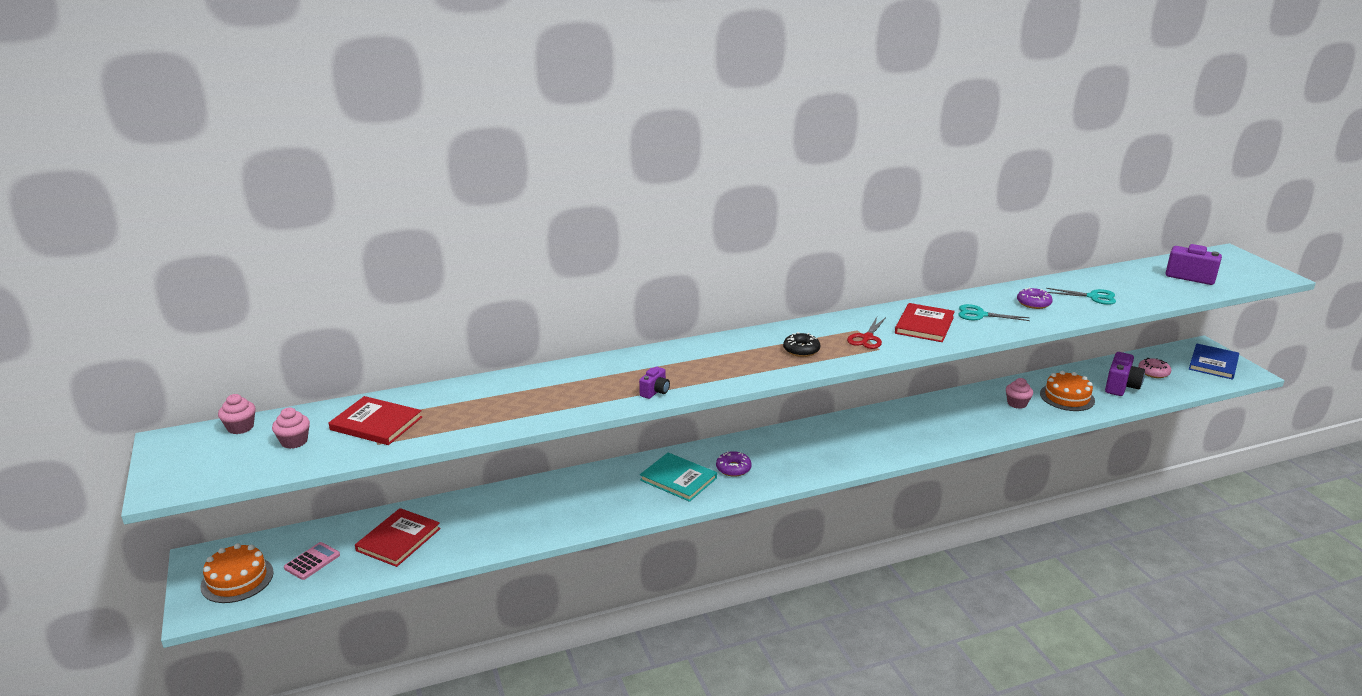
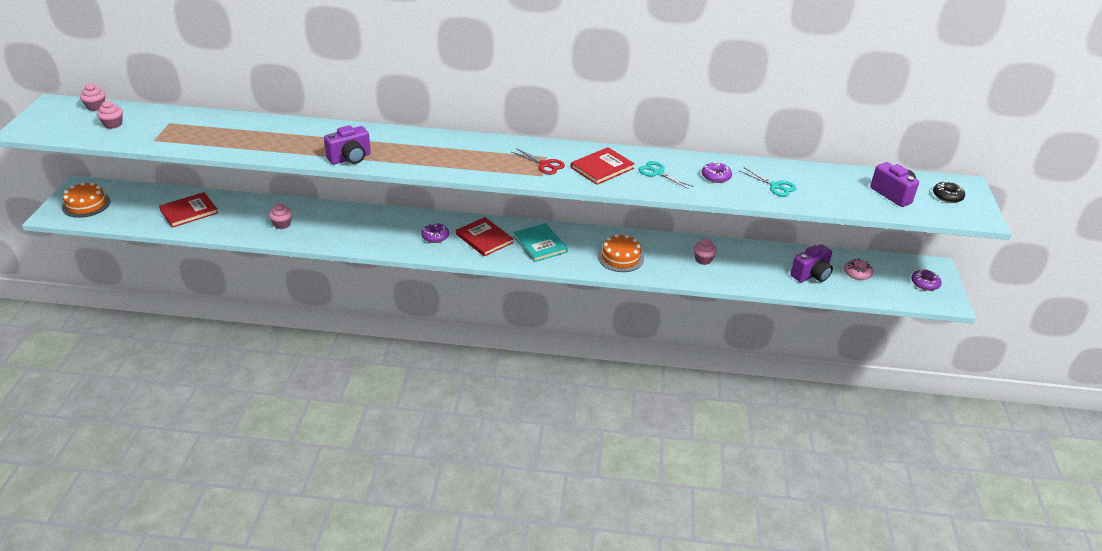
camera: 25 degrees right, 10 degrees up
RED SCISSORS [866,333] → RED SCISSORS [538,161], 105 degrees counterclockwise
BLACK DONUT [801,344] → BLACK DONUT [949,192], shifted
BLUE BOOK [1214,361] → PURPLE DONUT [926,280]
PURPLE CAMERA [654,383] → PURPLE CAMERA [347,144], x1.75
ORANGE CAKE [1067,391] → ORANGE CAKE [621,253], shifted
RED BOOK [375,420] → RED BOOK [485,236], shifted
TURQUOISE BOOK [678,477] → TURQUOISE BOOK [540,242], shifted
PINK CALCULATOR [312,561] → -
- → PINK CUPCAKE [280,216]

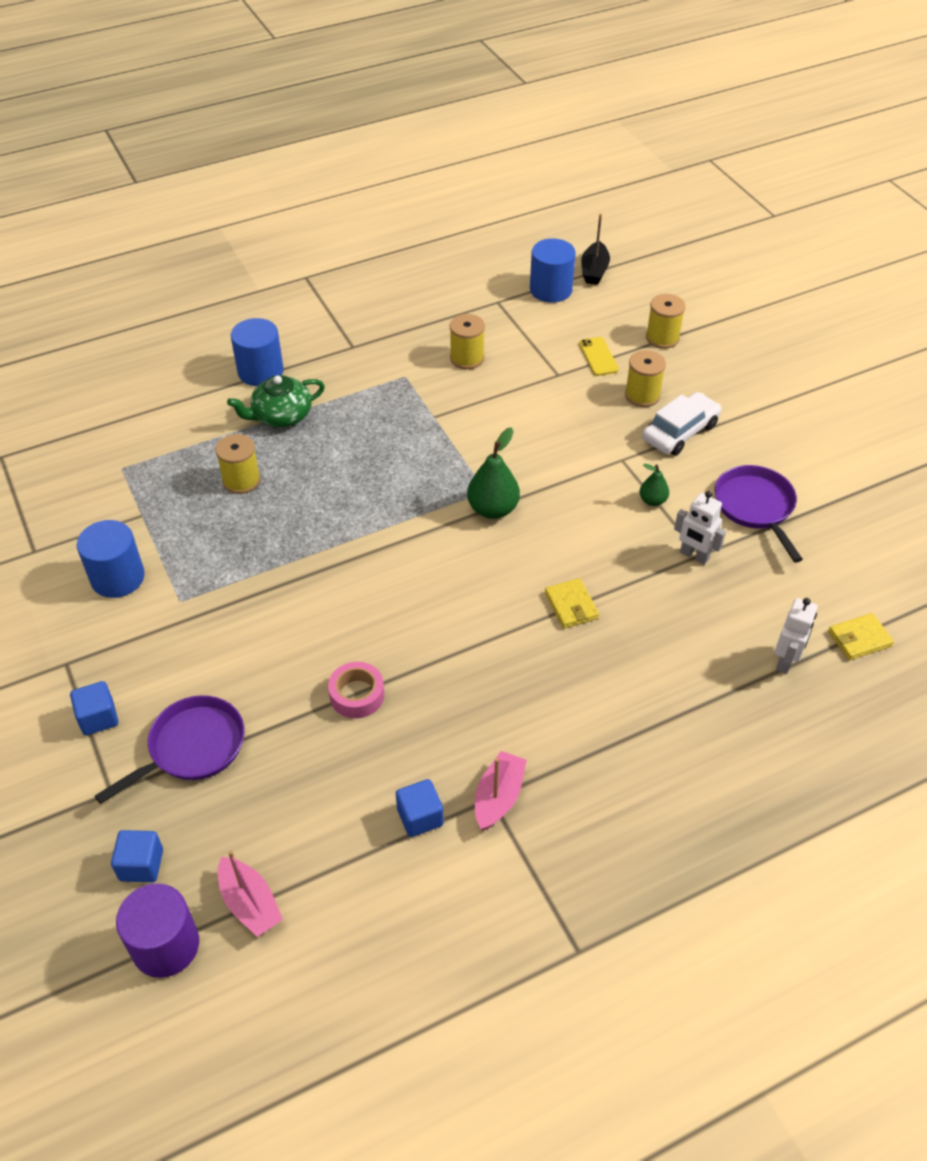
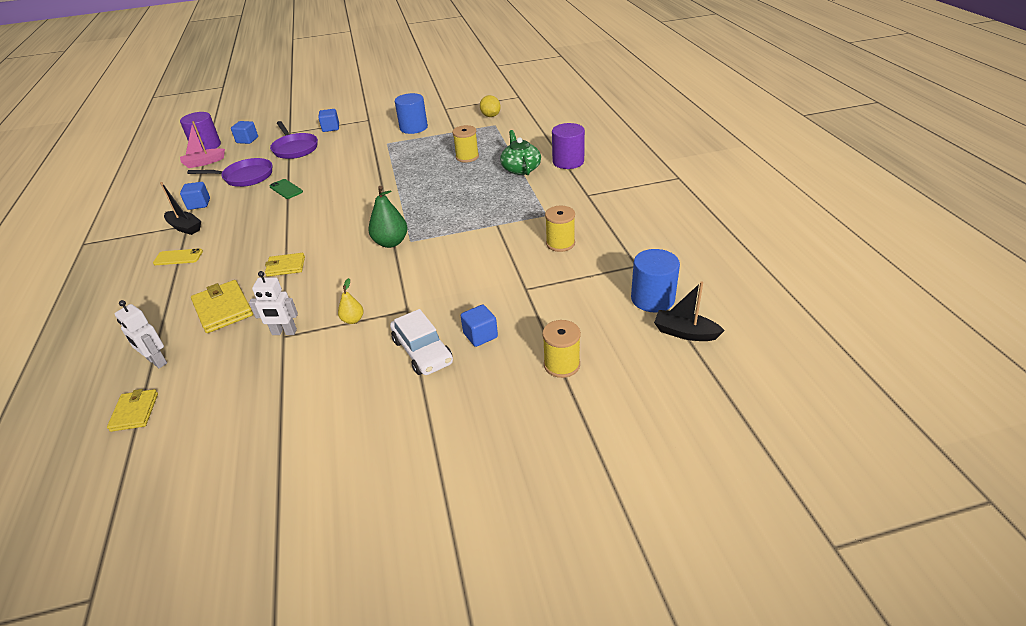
camera: 105 degrees right, 10 degrees down
BLUE CYLINDER [257,352] → PURPLE CYLINDER [568,146]
YELLOW PHONE [599,356] → YELLOW PHONE [178,256], shifted
YELLOW SPOOL [645,378] → BLUE CUBE [479,326]
GREEN PEAR [654,485] → YELLOW PEAR [351,301]
PURPLE PAN [758,514] → PURPLE PAN [229,172], shifted
WHITE ROBOT [700,528] → WHITE ROBOT [273,303], 135 degrees counterclockwise
PINK TAPE [356,690] → GREEN PHONE [286,189]
PINK BOAT [501,790] → BLACK BOAT [180,208]
- → YELLOW LEMON [490,106]
- → YELLOW WALLET [222,306]

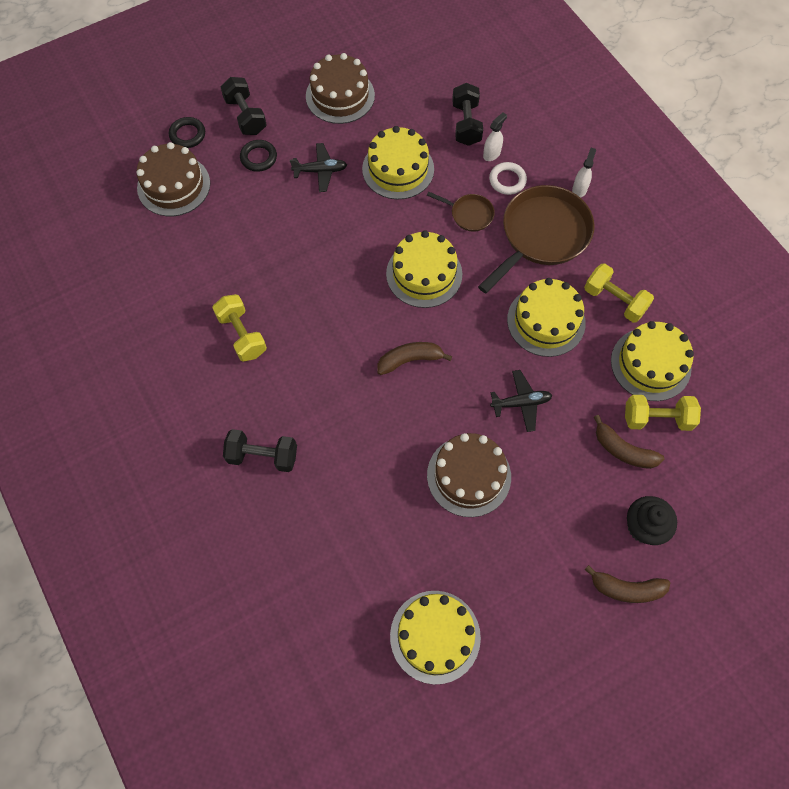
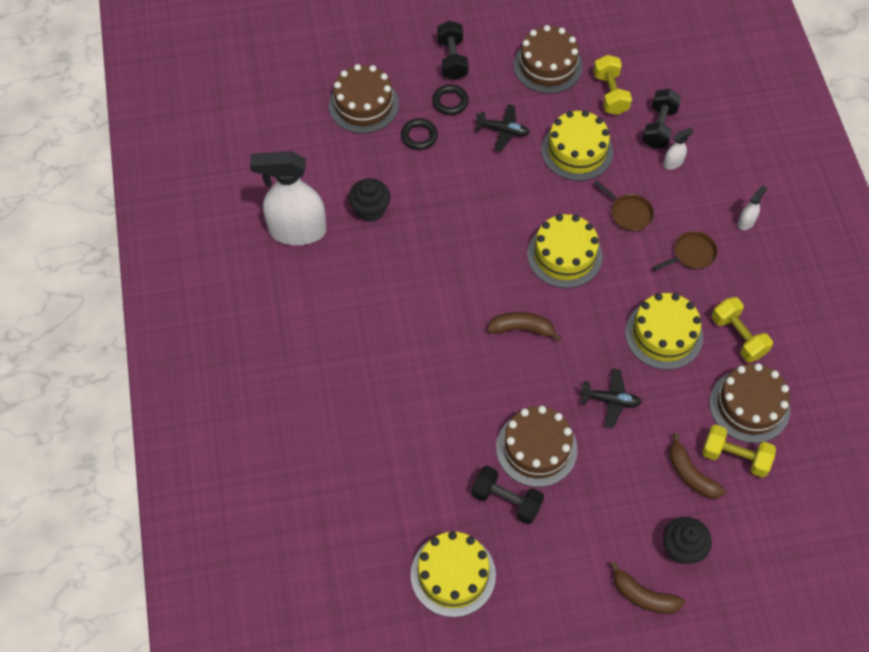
camera: 20 degrees right, 5 degrees down
BLACK RING [187,132] → BLACK RING [419,134], shifted
WHITE RING [508,178] → -
BROWN PAN [536,239] → BROWN PAN [685,251], x0.48
YELLOW DUMBBELL [239,328] → YELLOW DUMBBELL [612,85], shifted
YELLOW CAKE [652,361] → BROWN CAKE [750,403]
BLACK DUMBBELL [260,450] → BLACK DUMBBELL [508,495], shifted
- → WHITE SPRAY BOTTLE [288,198]
- → BLACK CUPCAKE [369,200]

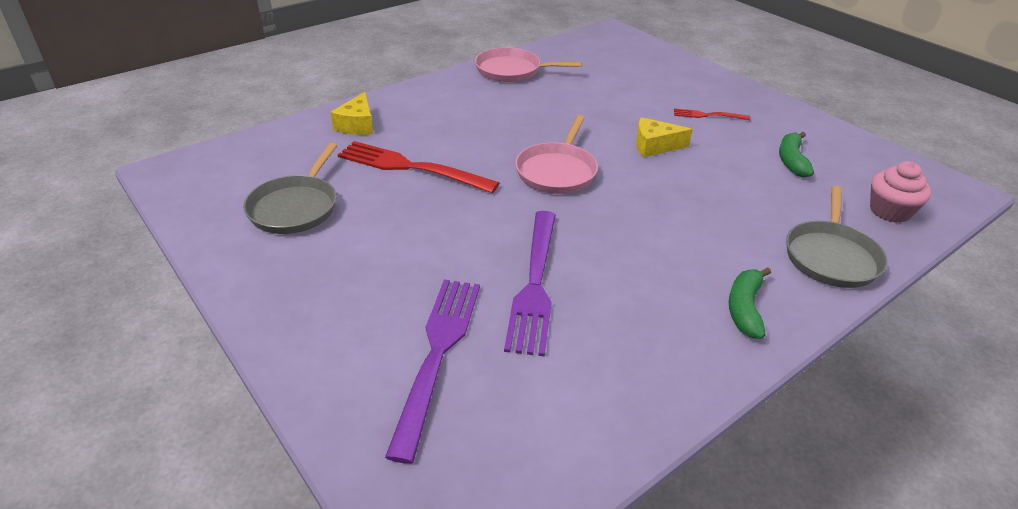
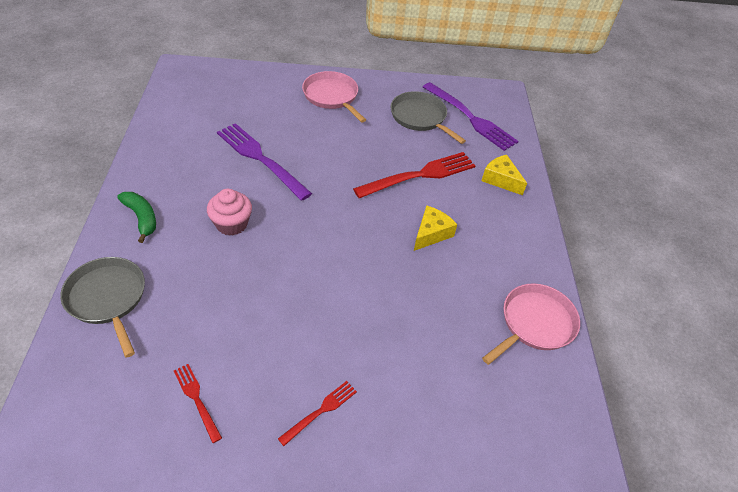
camera: 125 degrees right, 10 degrees up
PINK PAN [556,154] → PINK PAN [334,97], shifted
YELLOW CHEESE [664,137] → YELLOW CHEESE [435,228], shifted
GREEN BANANA [796,154] → RED FORK [198,403]
PINK CUPCAKE [900,192] → PINK CUPCAKE [229,212], shifted
PURPLE FORK [432,372] → PURPLE FORK [471,116], shifted

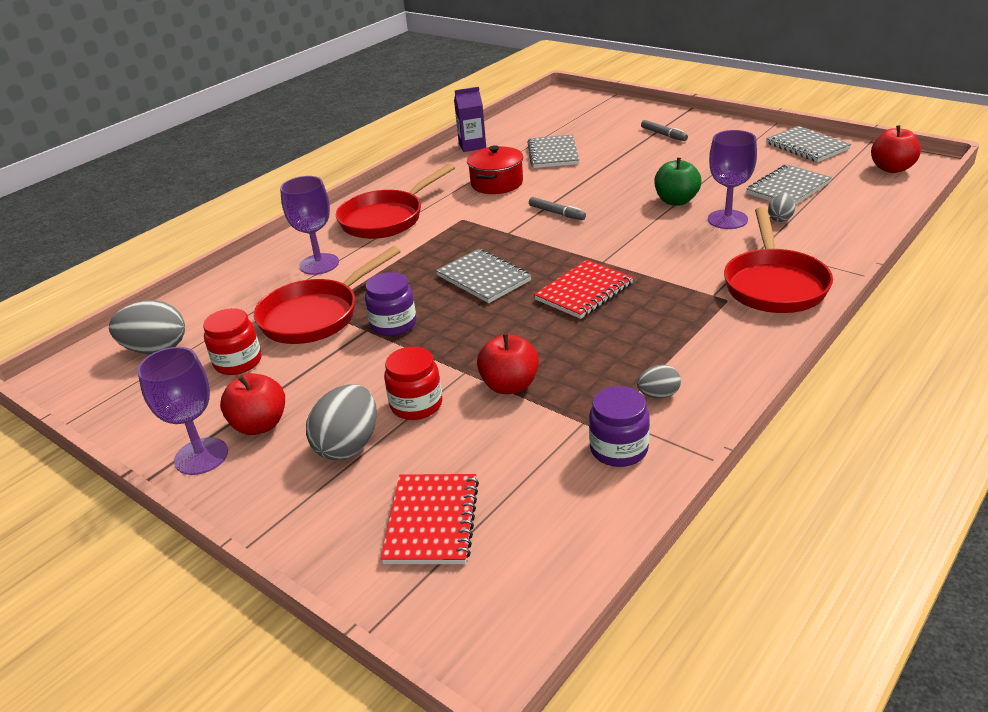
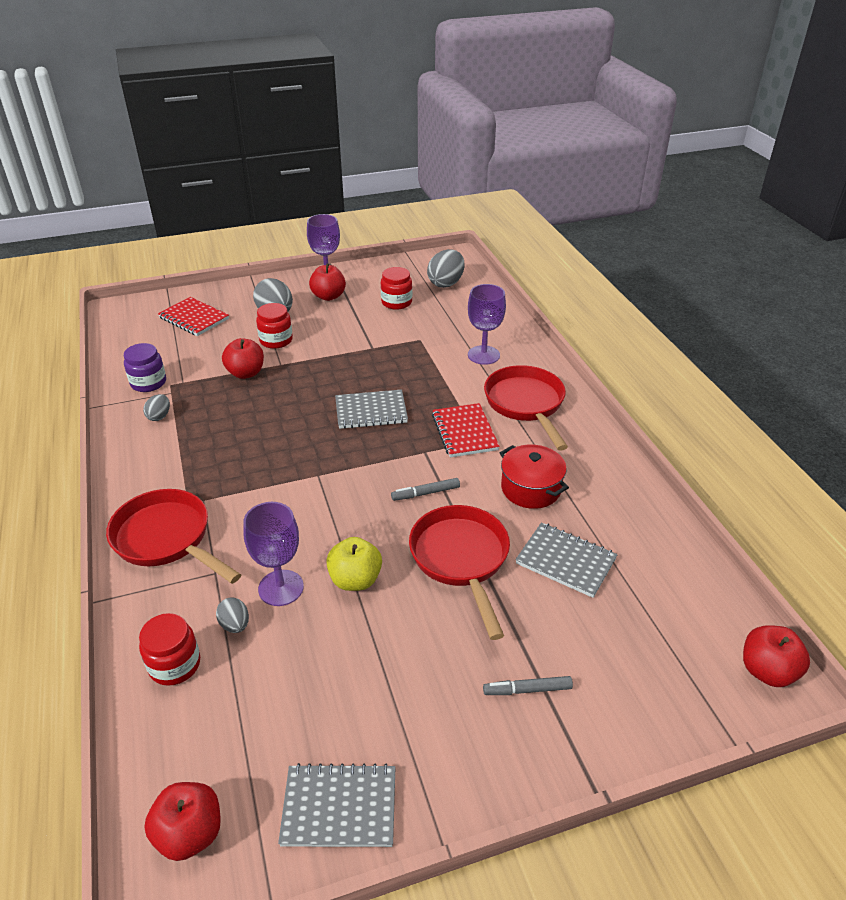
camera: 120 degrees right, 5 degrees up
PURPLE CARTON [470,119] → -
GREEN APPLE [677,182] → YELLOW APPLE [354,564]
GREY NOTEBOOK [789,184] → -
RED PAN [327,295] → RED PAN [459,572], shifted
RED NOTEBOOK [583,289] → RED NOTEBOOK [466,430], shifted
PURPLE JAR [390,304] → -
- → RED JAR [169,649]
- → RED APPLE [776,656]

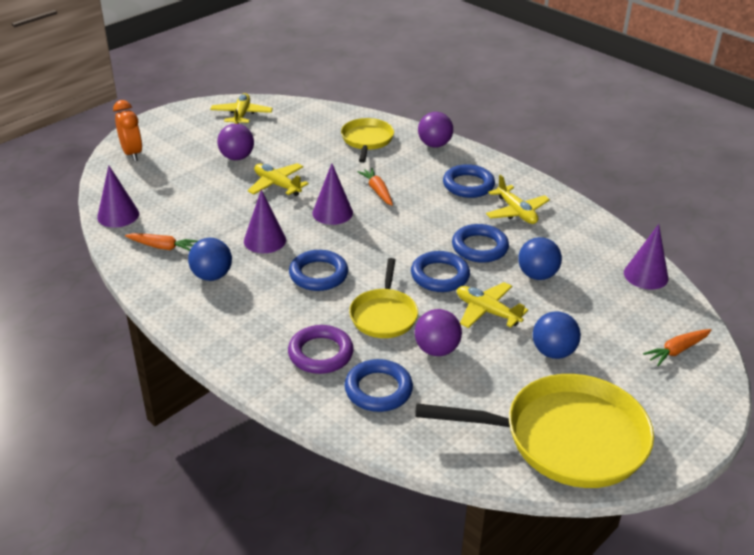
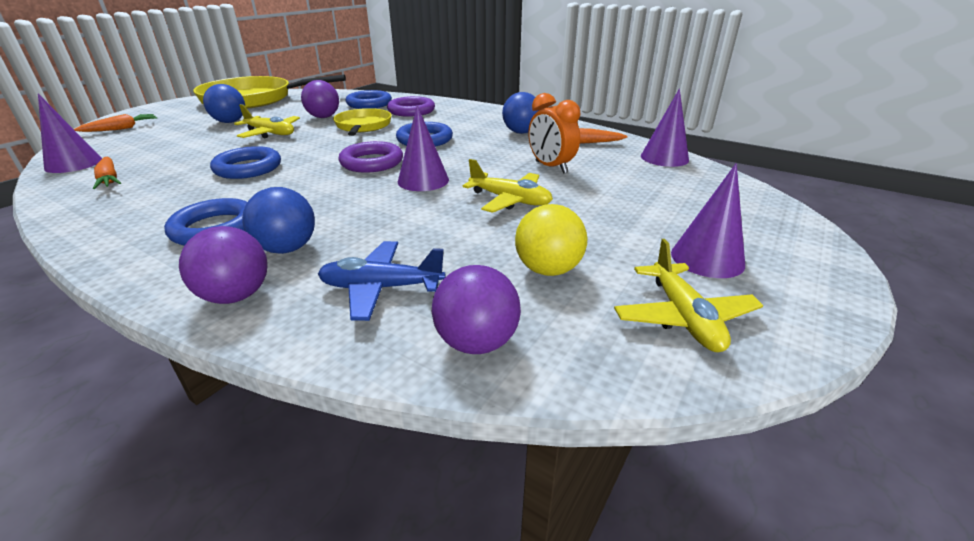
camera: 170 degrees right, 5 degrees down
ORANGE CLOCK [127,130] → ORANGE CLOCK [554,133], shifted
YELLOW PAN [367,140] → BLUE PLANE [381,281]
PURPLE BALL [235,142] → PURPLE BALL [476,309], shifted
ORANGE CARROT [375,187] → ORANGE CARROT [107,173], shifted
YELLOW PLANE [518,199] → -
PURPLE CONE [265,221] → PURPLE CONE [708,220], shifted
BLUE BALL [540,258] → BLUE BALL [278,220], shifted
BLUE RING [440,271] → -
- → PURPLE RING [370,157]
- → YELLOW BALL [551,240]

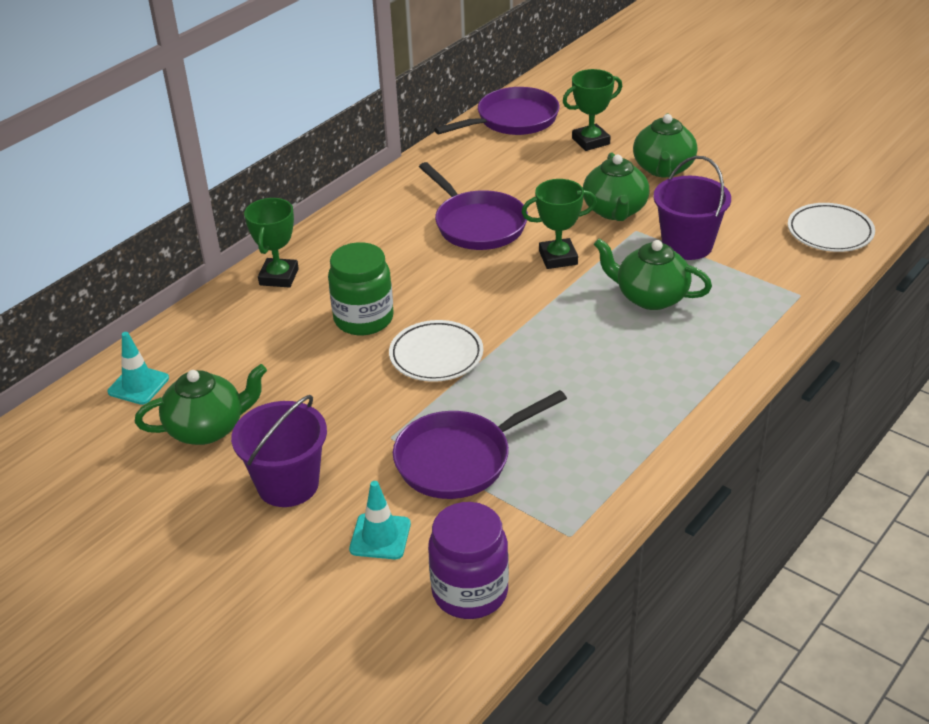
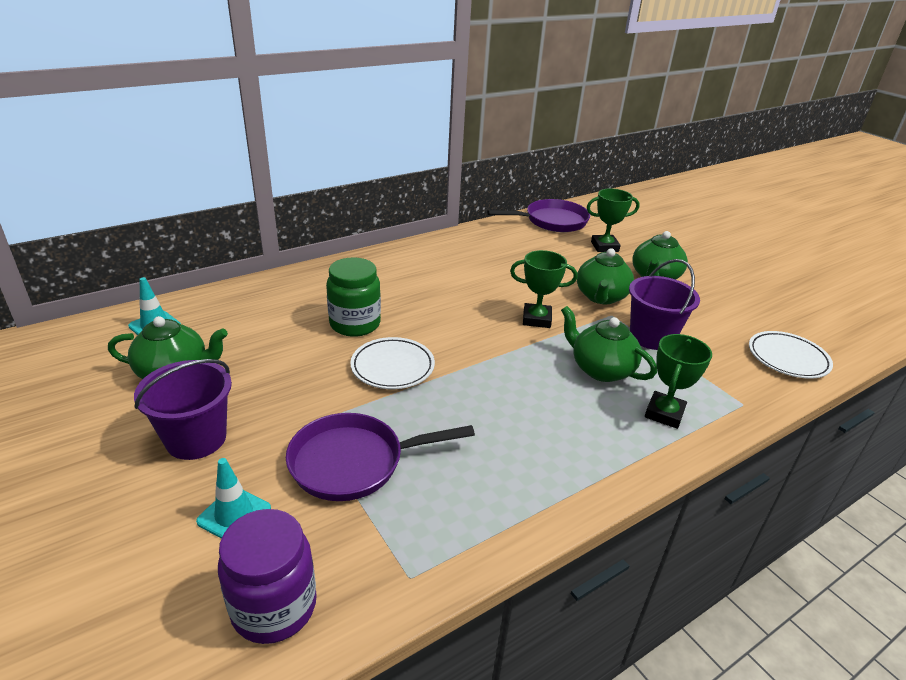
camera: 15 degrees right, 5 degrees down
PURPLE PAN [473,206] → -
GREEN TROPHY [271,243] → GREEN TROPHY [678,381], shifted

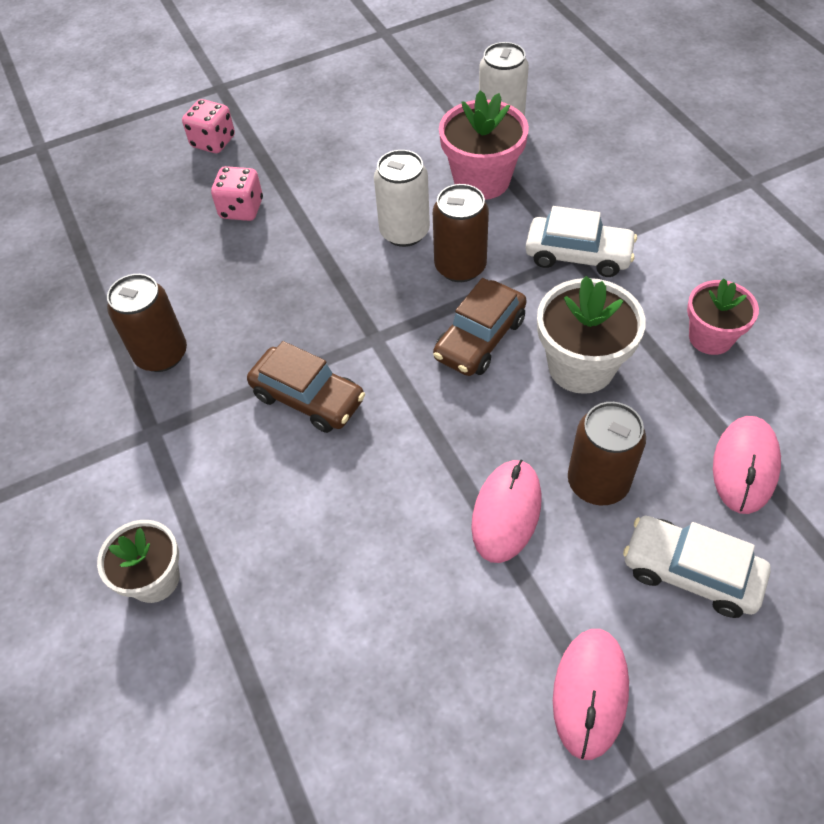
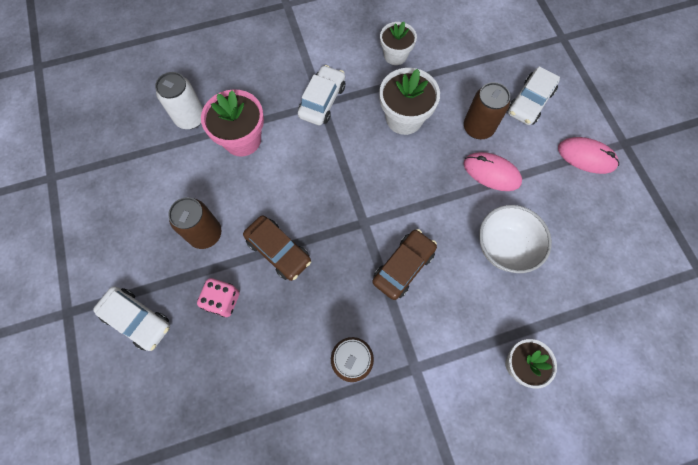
camera: 85 degrees left, 15 degrees up
PINK DICE [208,126] → WHITE CAR [131,319]
WHITE CAN [402,198] → -
BROWN CAN [461,233] → BROWN CAN [195,223], shifted
BROWN CAR [480,327] → BROWN CAR [277,248], shifted
PINK FLOWER POT [723,316] → WHITE FLOWER POT [398,43]
PINK MOUSE [747,465] → -
- → WHITE BOWL [515,239]

